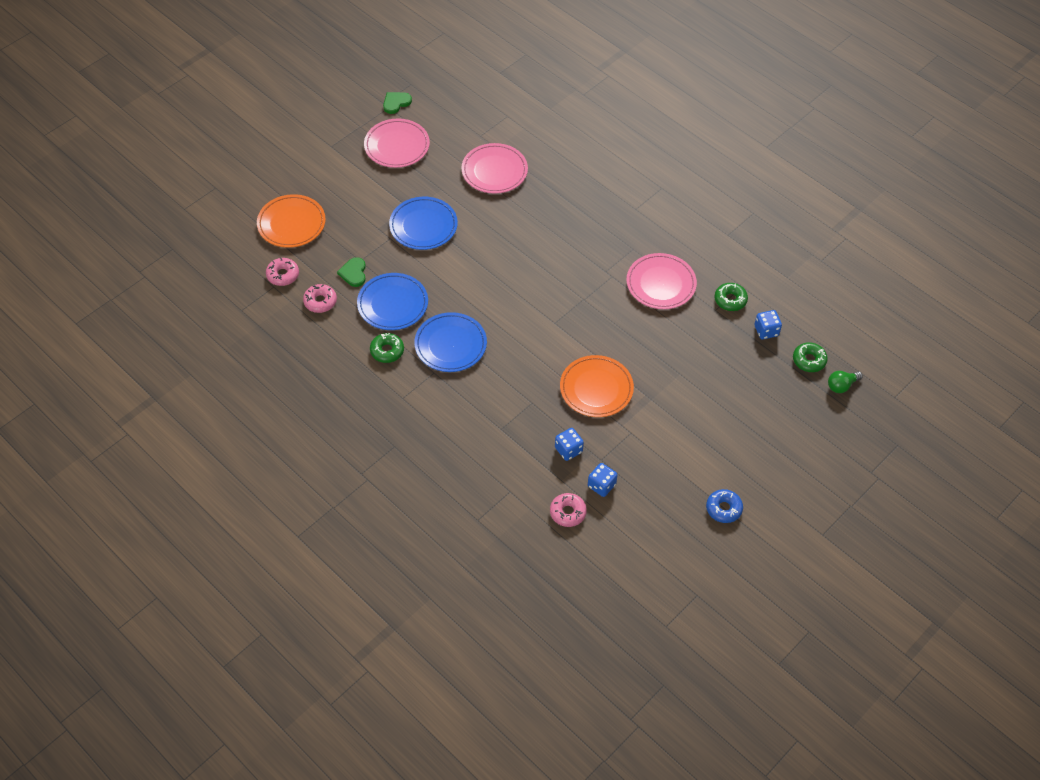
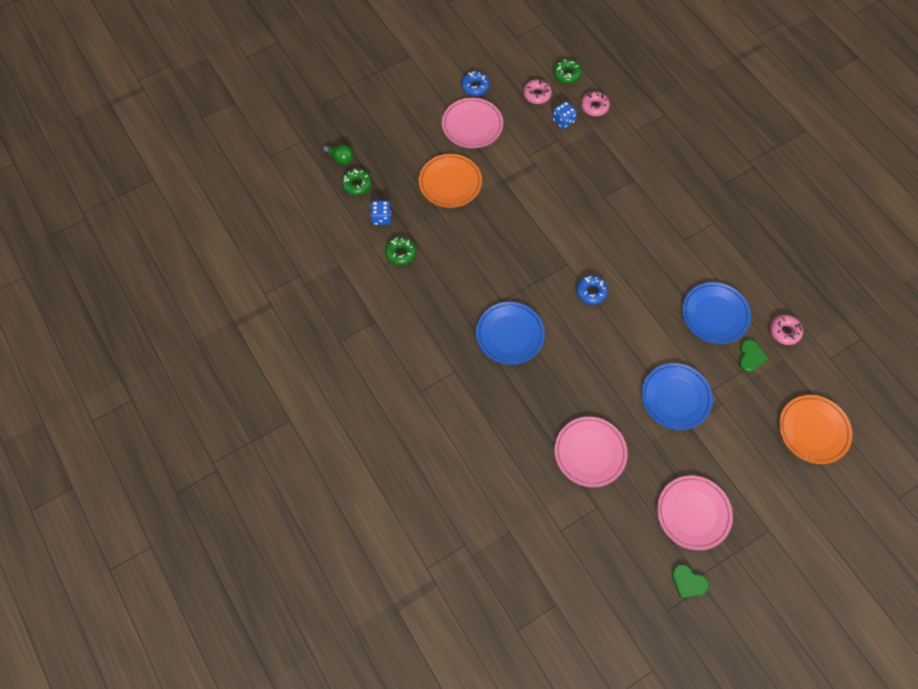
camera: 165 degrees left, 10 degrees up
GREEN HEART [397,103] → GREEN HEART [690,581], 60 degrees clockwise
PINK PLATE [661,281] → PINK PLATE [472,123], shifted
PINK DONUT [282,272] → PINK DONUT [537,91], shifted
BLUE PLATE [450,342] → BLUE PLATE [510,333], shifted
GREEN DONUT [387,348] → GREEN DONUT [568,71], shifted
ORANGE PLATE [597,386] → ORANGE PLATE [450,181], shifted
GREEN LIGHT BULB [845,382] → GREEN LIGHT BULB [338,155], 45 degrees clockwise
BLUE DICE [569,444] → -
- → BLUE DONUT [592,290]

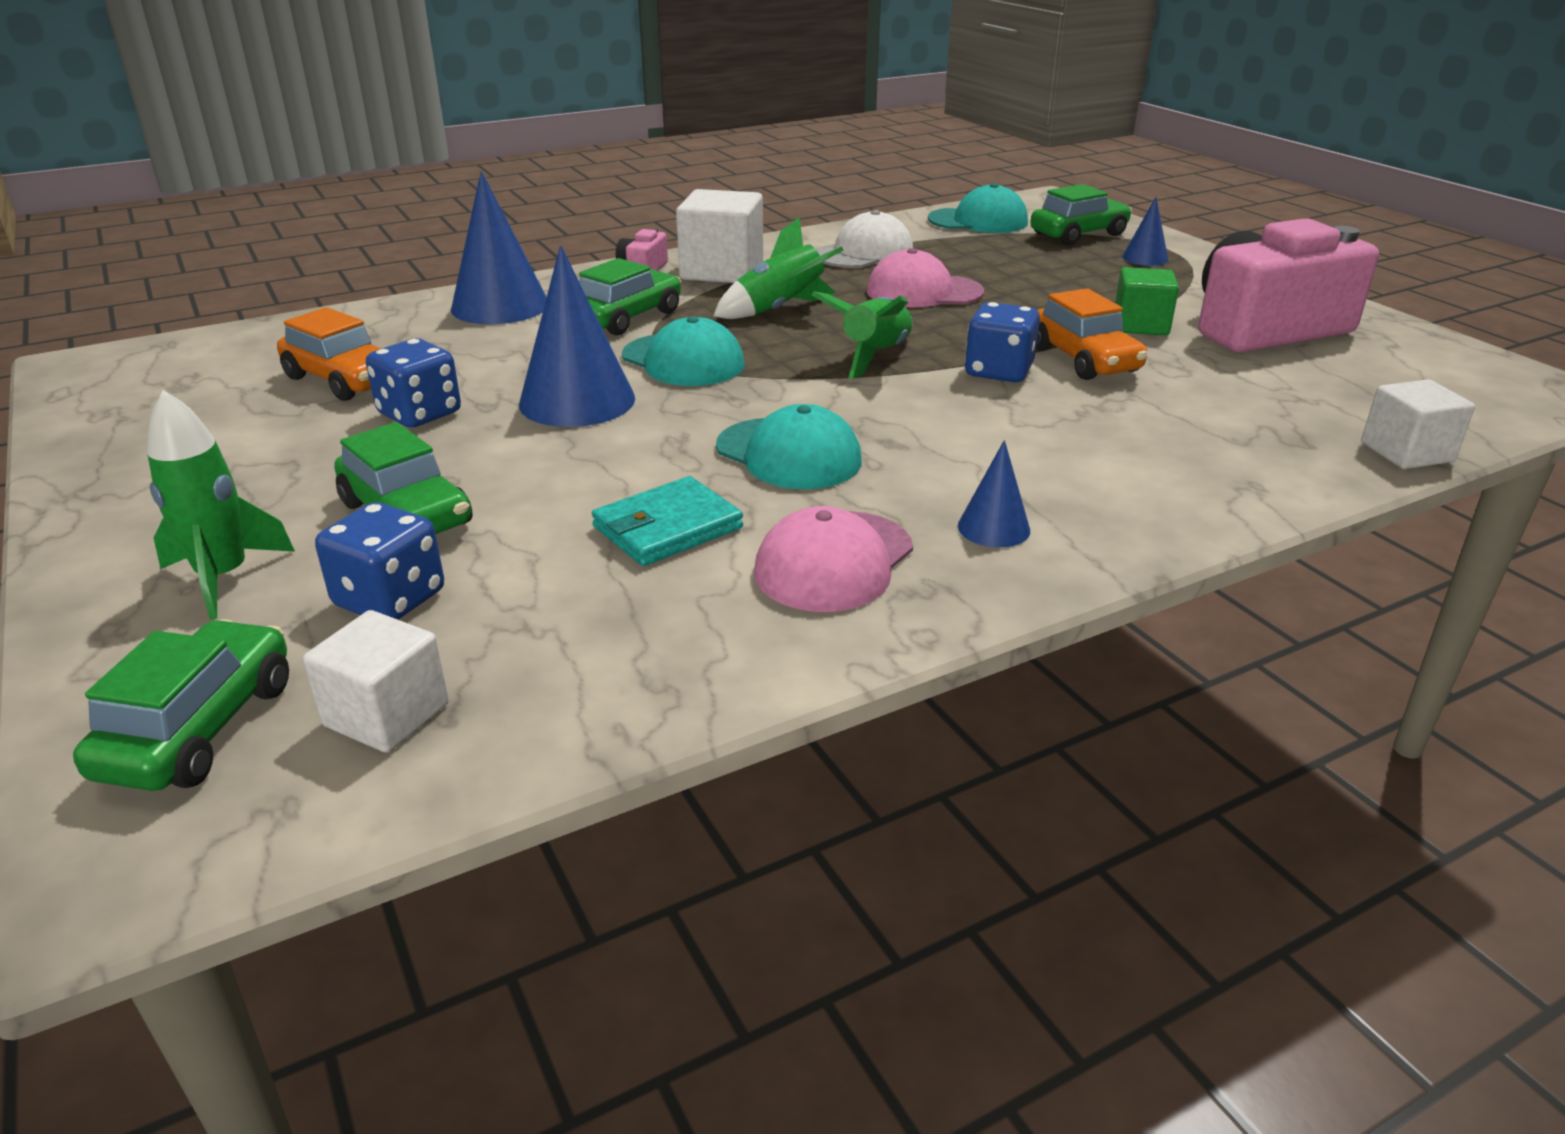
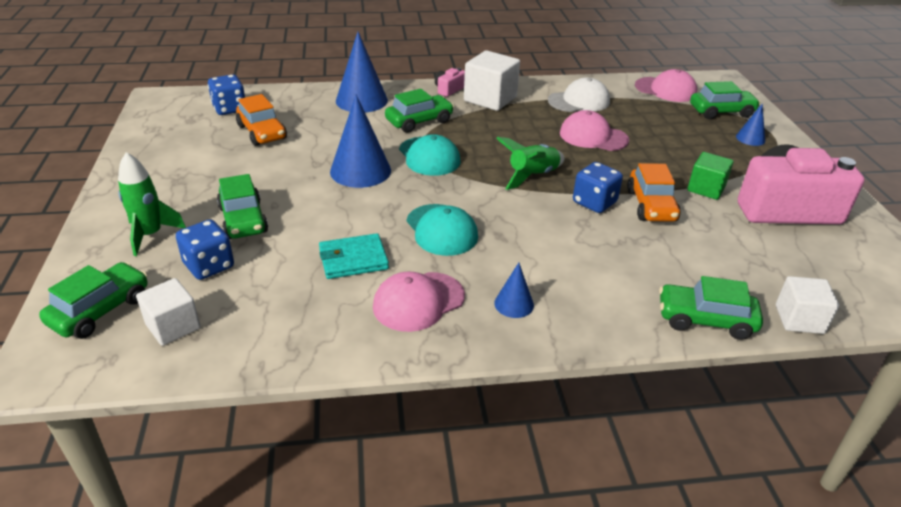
camera: 20 degrees right, 5 degrees up
TURQUOISE CAP [978,208] → PINK CAP [666,85]
GREEN ROCKET [778,268] → -
BLUE DICE [413,383] → BLUE DICE [226,94], shifted
- → GREEN CAR [711,308]

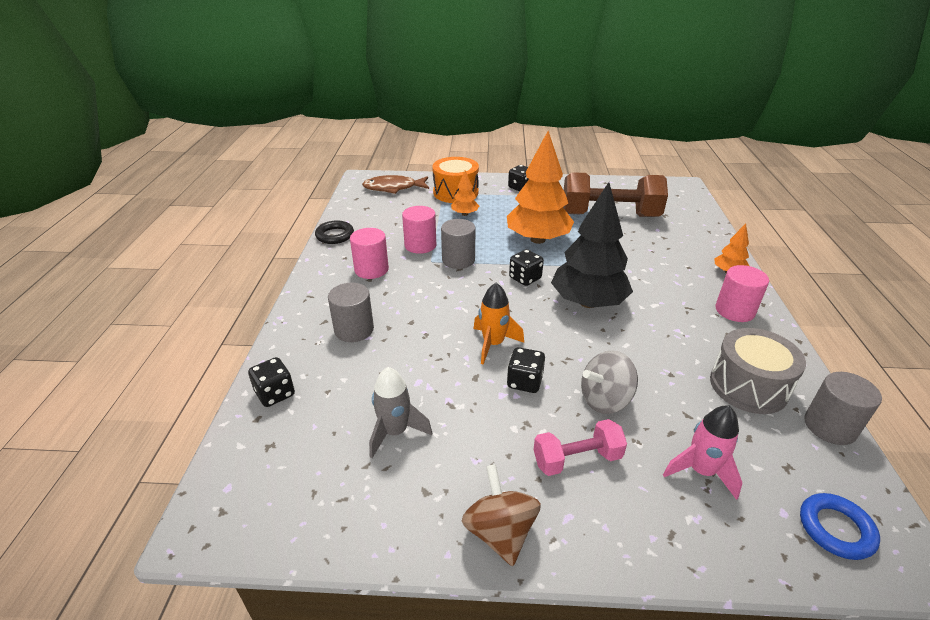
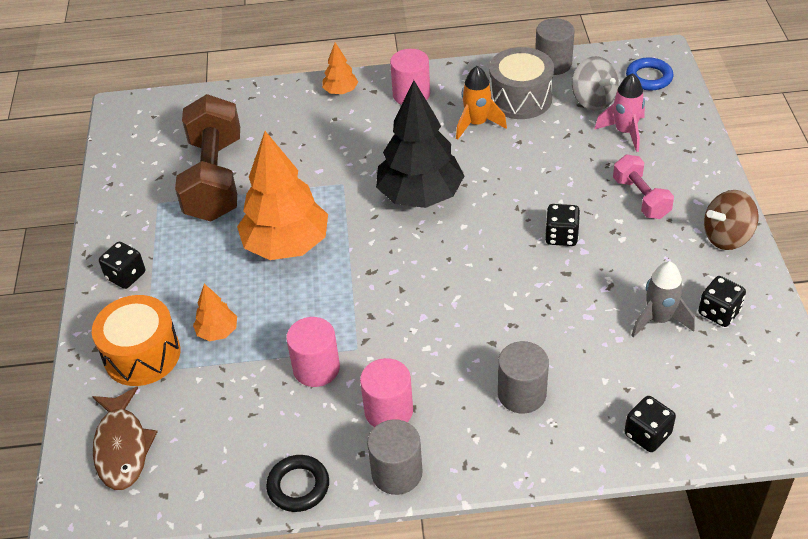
camera: 95 degrees left, 10 degrees up
GREY CYLINDER [458,244] → GREY CYLINDER [395,457], shifted
BLACK DICE [526,267] → BLACK DICE [722,301], shifted
ORANGE ROCKET [498,324] → ORANGE ROCKET [481,103], shifted
GREY SPINNING TOP [609,382] → GREY SPINNING TOP [595,83], shifted

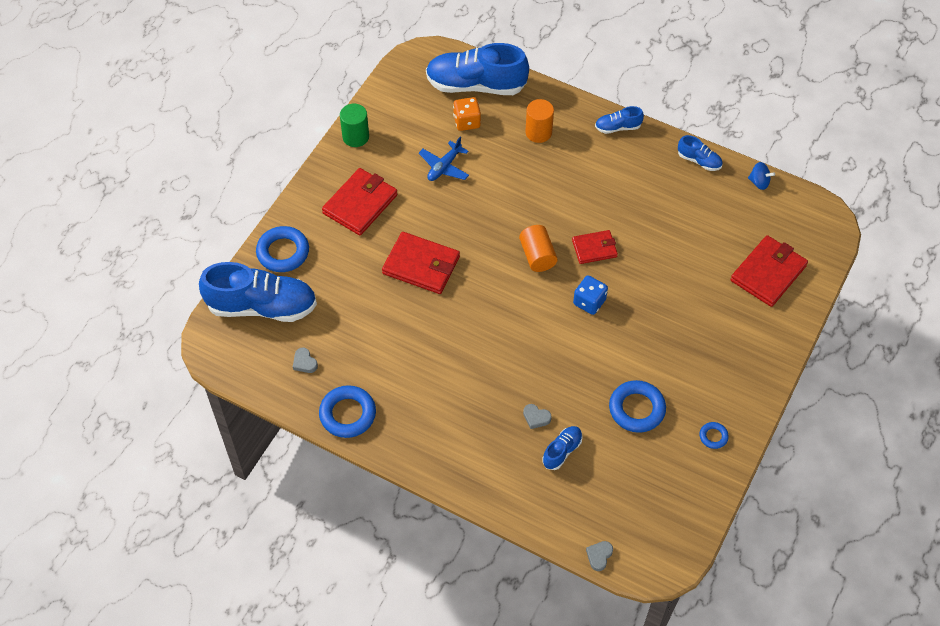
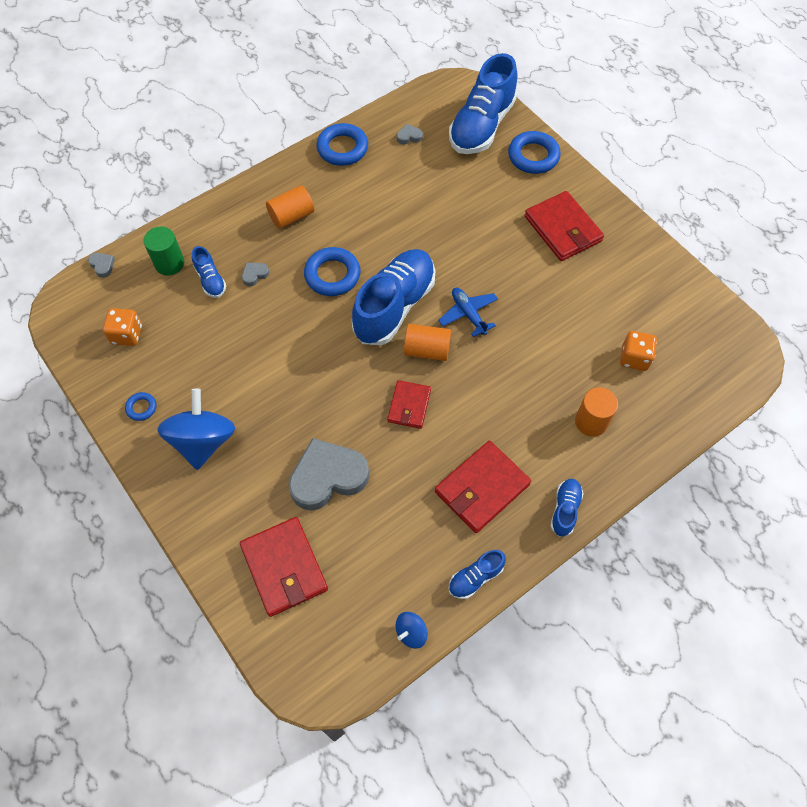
camera: 115 degrees right, 5 degrees up
BLUE SHOE [477,69] → BLUE SHOE [393,297], shifted
GREEN CYLINDER [354,125] → GREEN CYLINDER [163,251], shifted
BLUE PLANE [444,159] → BLUE PLANE [468,312], shifted
RED WALLET [421,263] → RED WALLET [483,487], shifted
BLUE DICE [590,295] → -
BLUE RING [637,406] → BLUE RING [332,271], shifted
- → ORANGE CYLINDER [290,207]
- → ORANGE DICE [122,327]
- → BLUE SPINNING TOP [196,429]
- → GREY HEART [328,474]

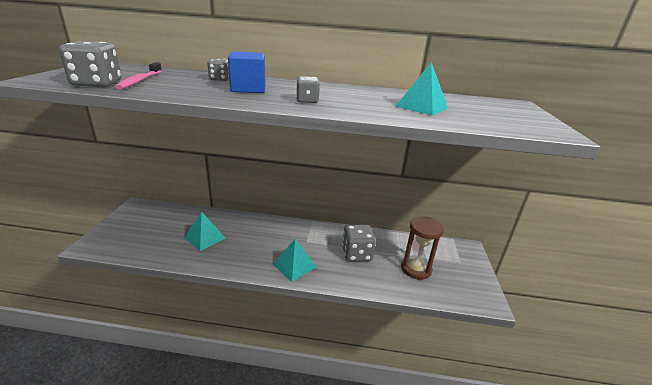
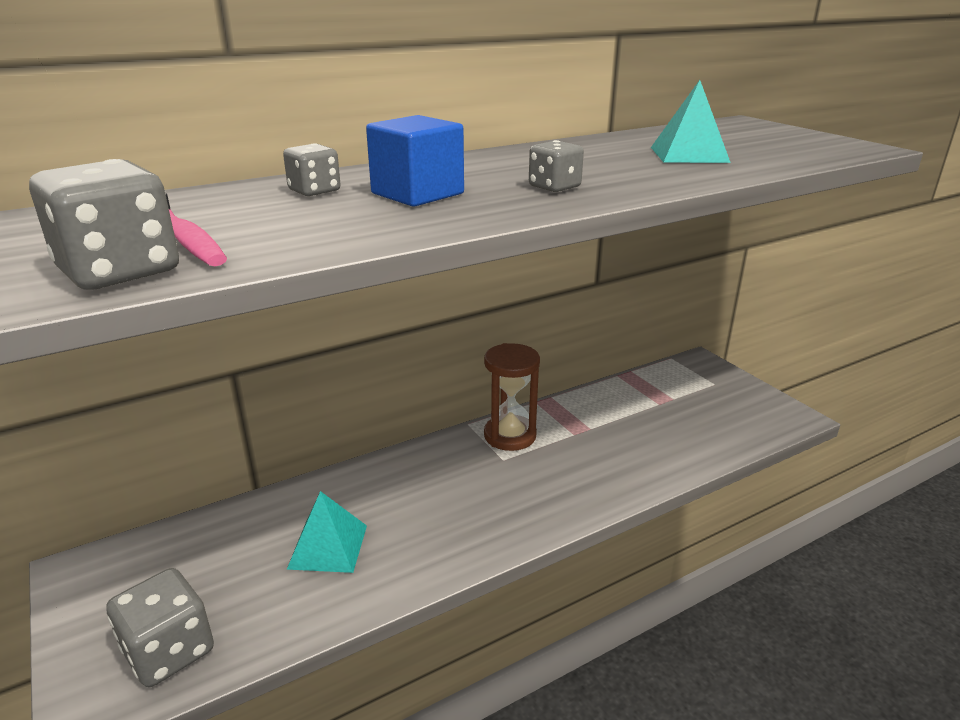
camera: 35 degrees left, 0 degrees up
BROWN HOURGLASS [422,248] → BROWN HOURGLASS [512,397], shifted
GREY DICE [359,243] → GREY DICE [160,627], shifted
TURQUOISE PYRAMID [295,260] → -

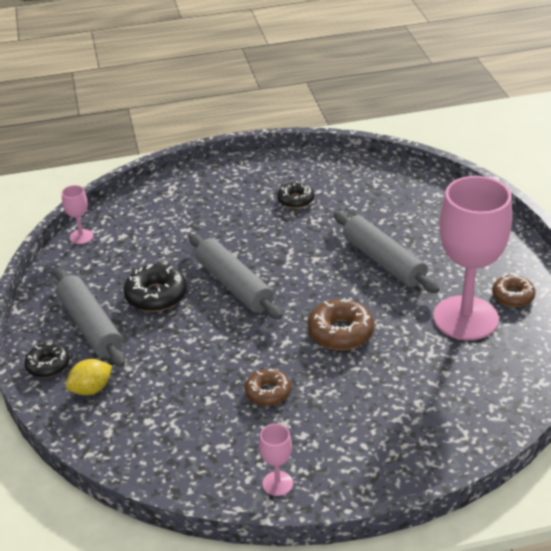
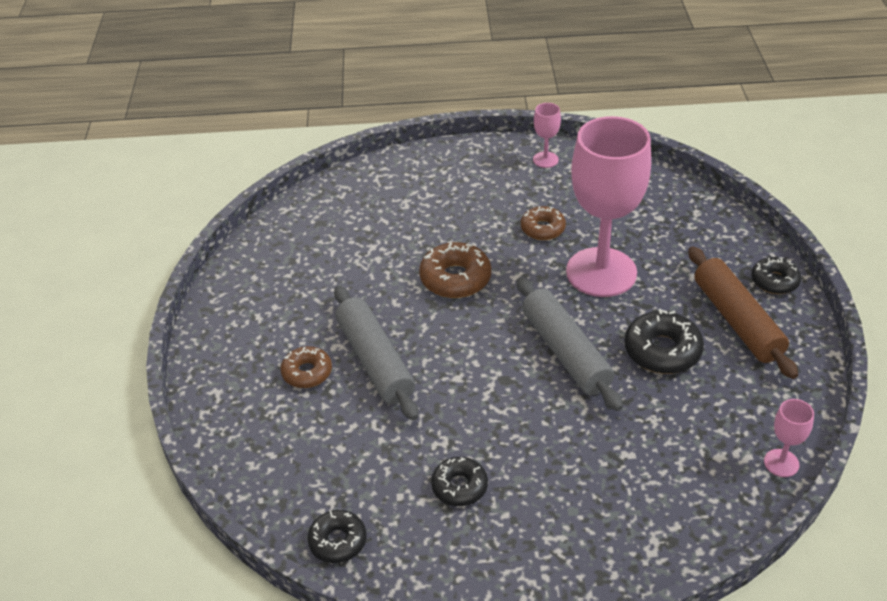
camera: 170 degrees left, 5 degrees up
PINK GOBLET [472,258] → PINK GOBLET [608,206], shifted
GREY ROLLING PIN [90,318] → BROWN ROLLING PIN [743,312]
BROWN DONUT [513,291] → BROWN DONUT [306,367], shifted
YELLOW LEMON [89,377] → -
- → BLACK DONUT [337,536]

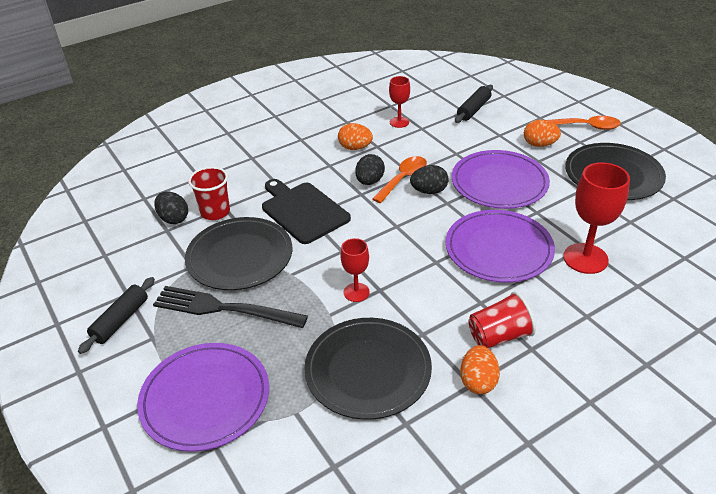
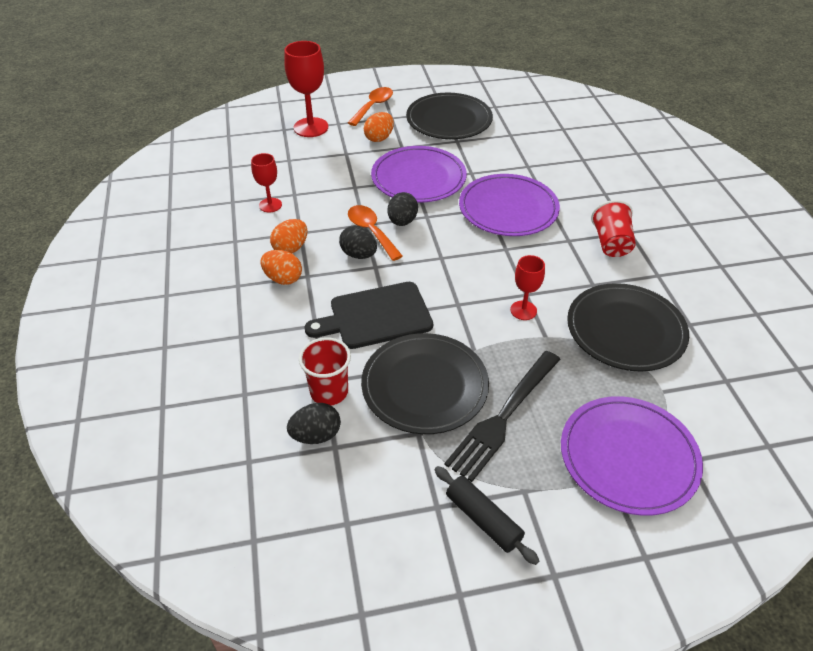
camera: 70 degrees left, 5 degrees up
BLACK ROLLING PIN [474,104] → -
RED GOBLET [596,218] → RED GOBLET [306,89], shifted
ORANGE EGG [480,369] → ORANGE EGG [281,267], shifted

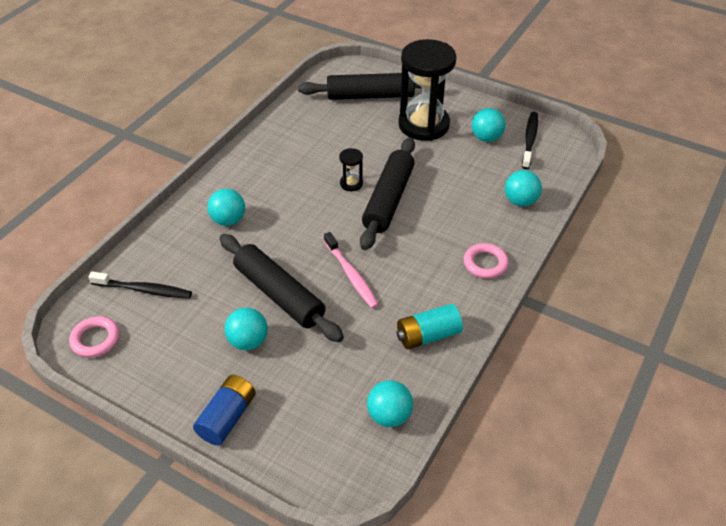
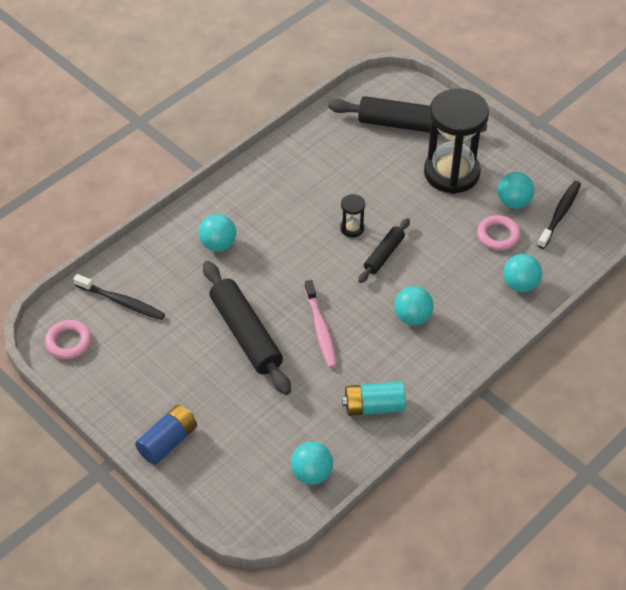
camera: 15 degrees right, 5 degrees up
BLACK ROLLING PIN [387,193] → BLACK ROLLING PIN [384,250], x0.55
PINK RING [486,261] → PINK RING [498,232], shifted
TURQUOISE BALL [246,328] → TURQUOISE BALL [414,305], shifted

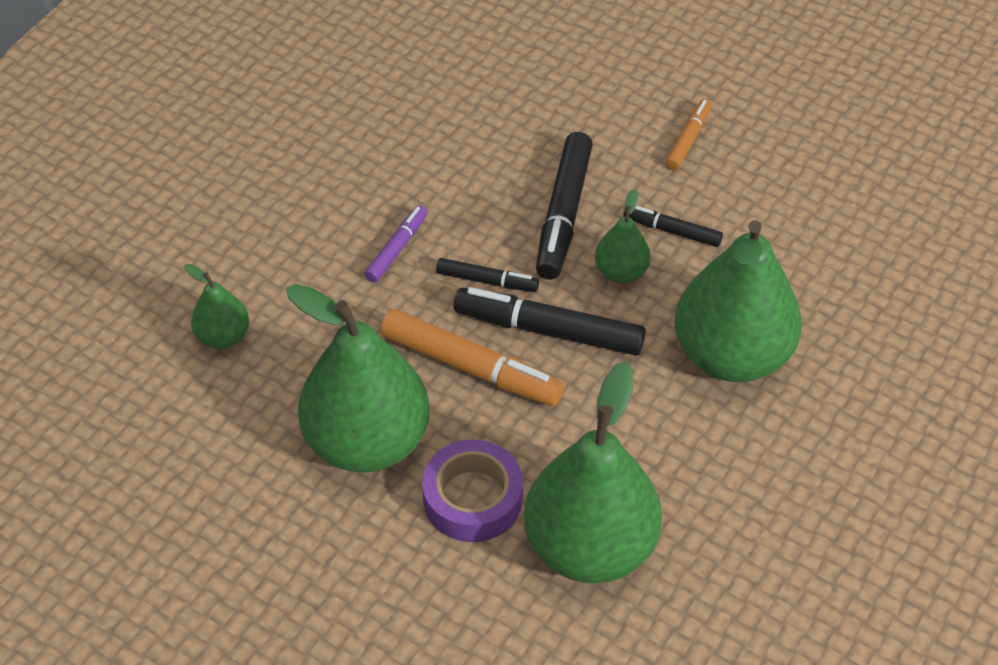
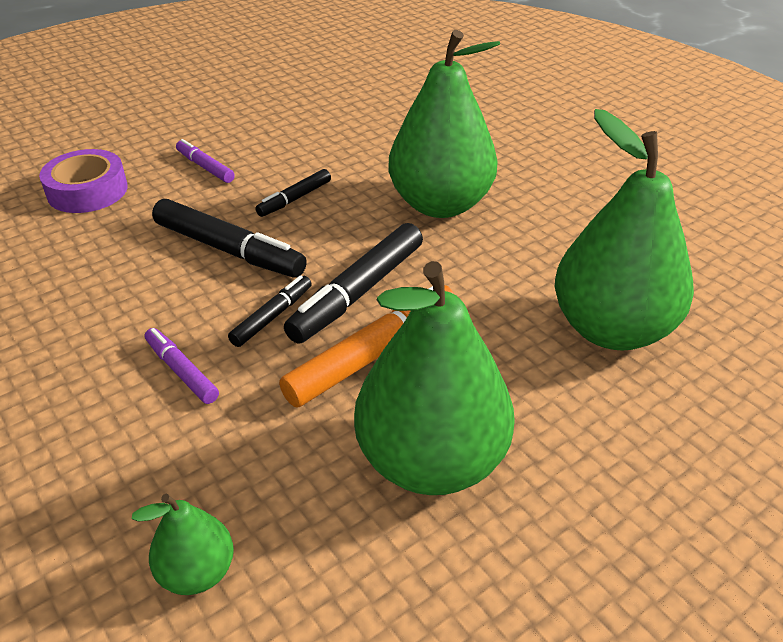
camera: 70 degrees left, 10 degrees down
ORANGE MARKER [688,134] → PURPLE MARKER [205,161]
GREEN PEAR [623,236] → -
PURPLE TAPE [472,491] → PURPLE TAPE [83,181], shifted

